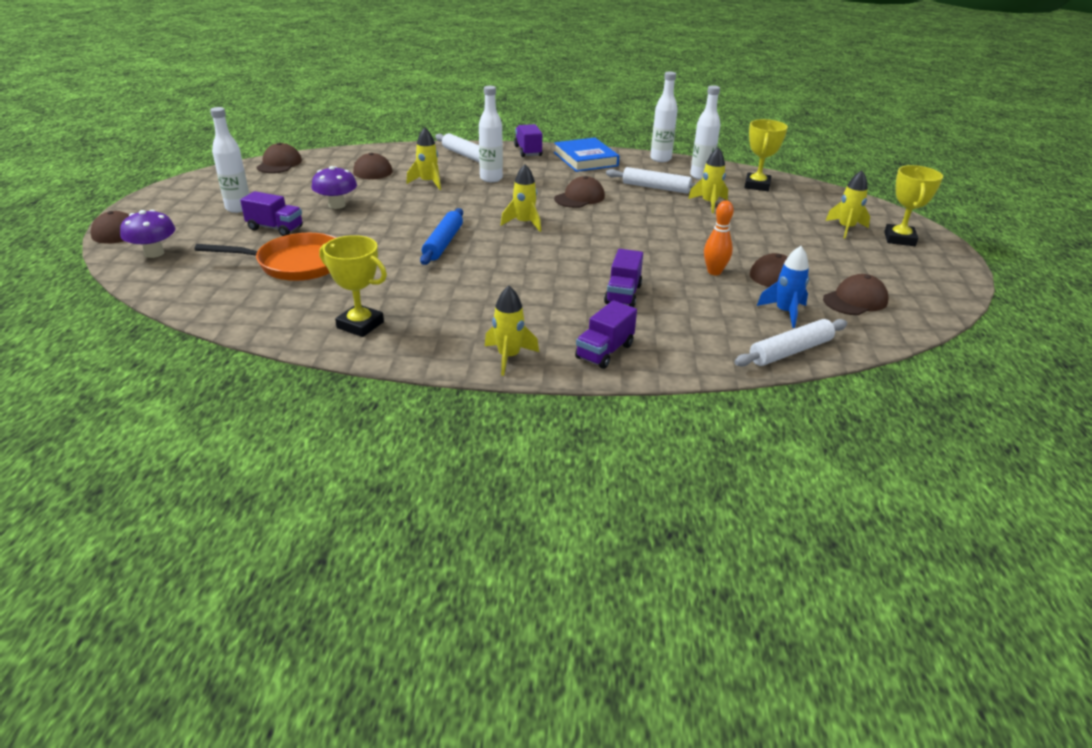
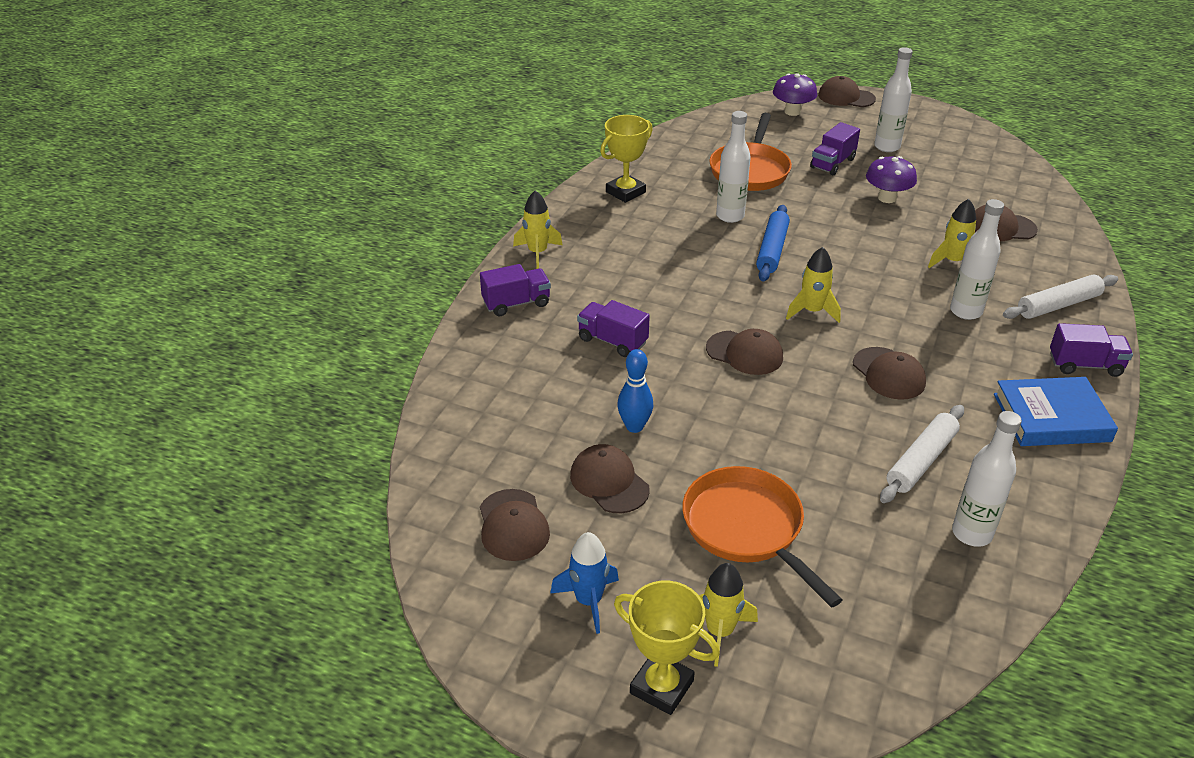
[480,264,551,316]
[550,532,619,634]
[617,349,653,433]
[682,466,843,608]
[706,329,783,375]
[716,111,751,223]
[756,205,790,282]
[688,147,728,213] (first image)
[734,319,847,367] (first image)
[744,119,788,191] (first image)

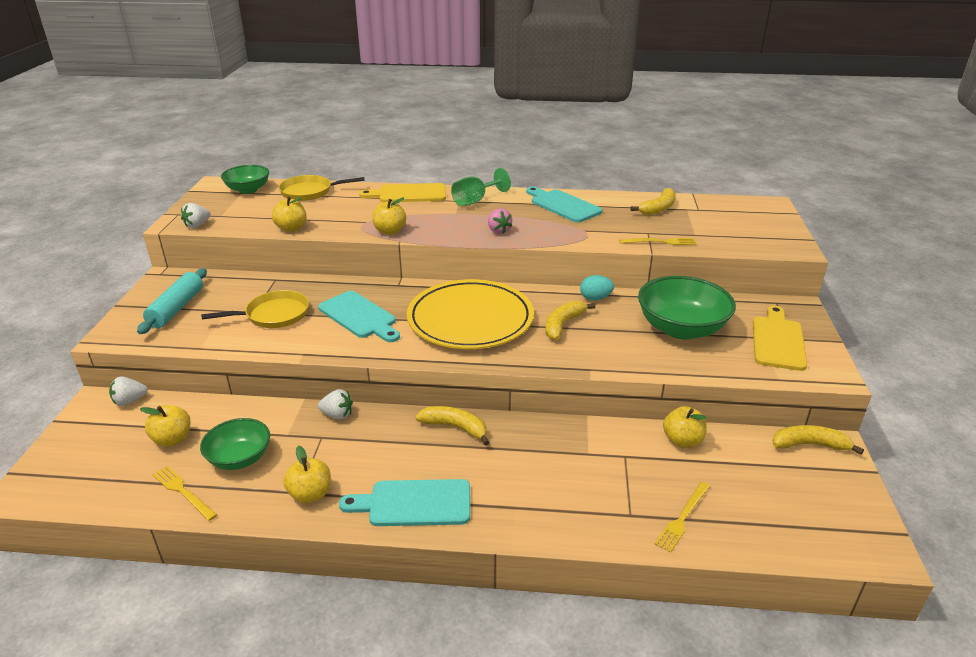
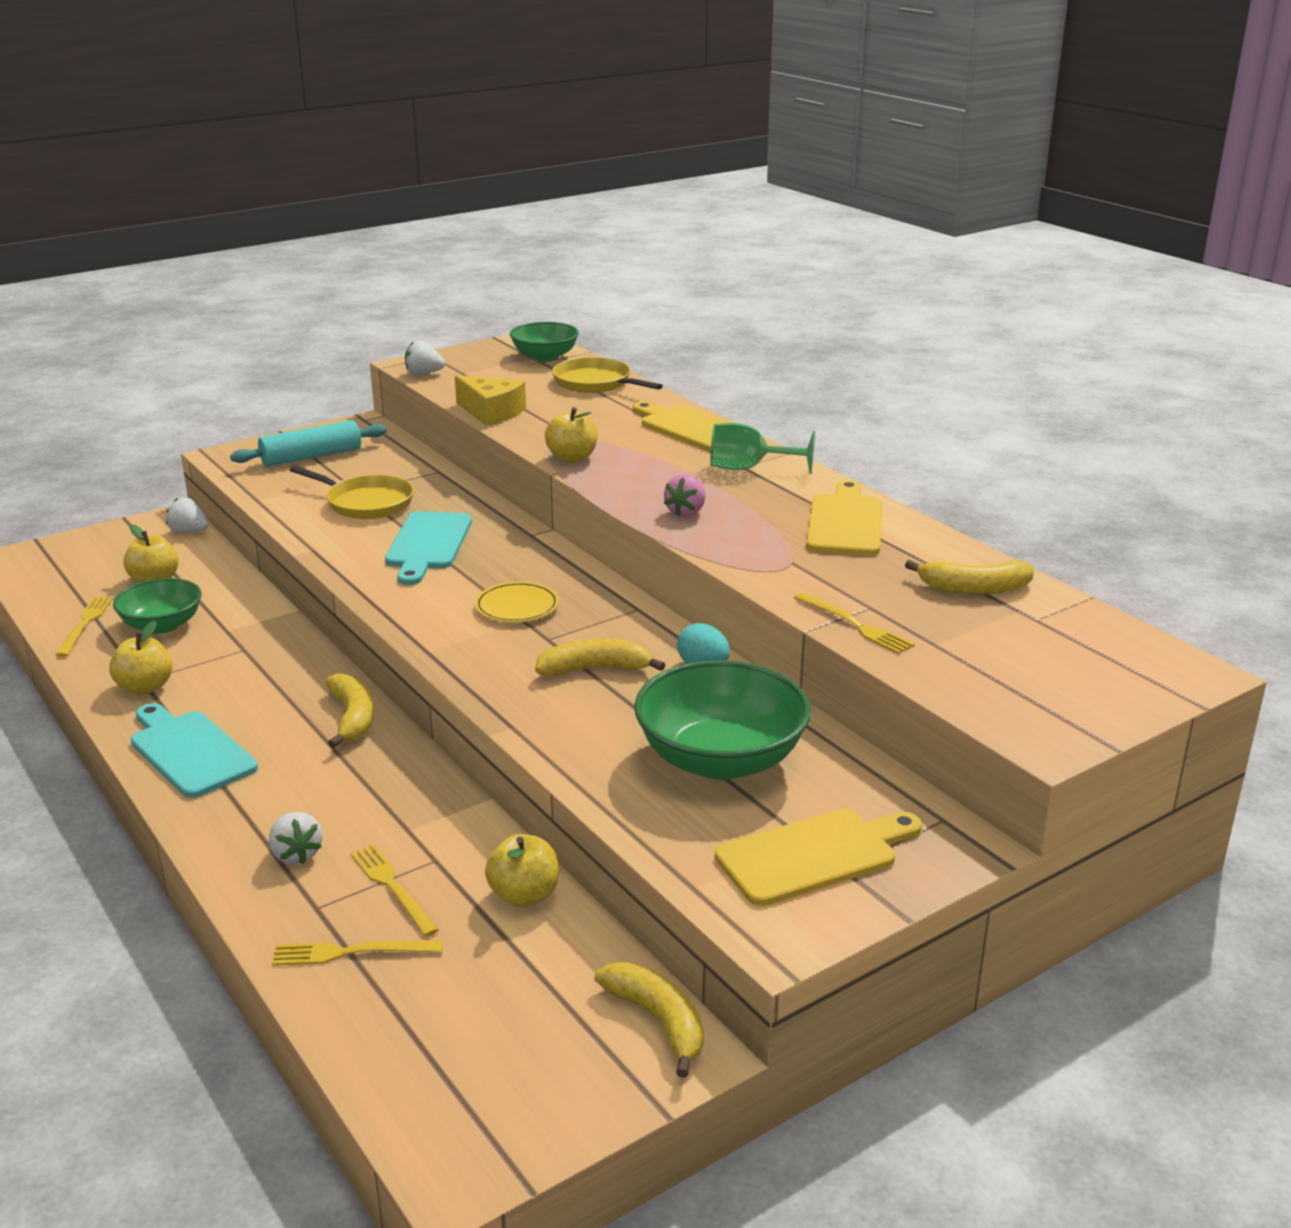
[269,812,322,864]
[350,844,439,937]
[455,375,526,426]
[475,581,559,622]
[806,480,882,556]

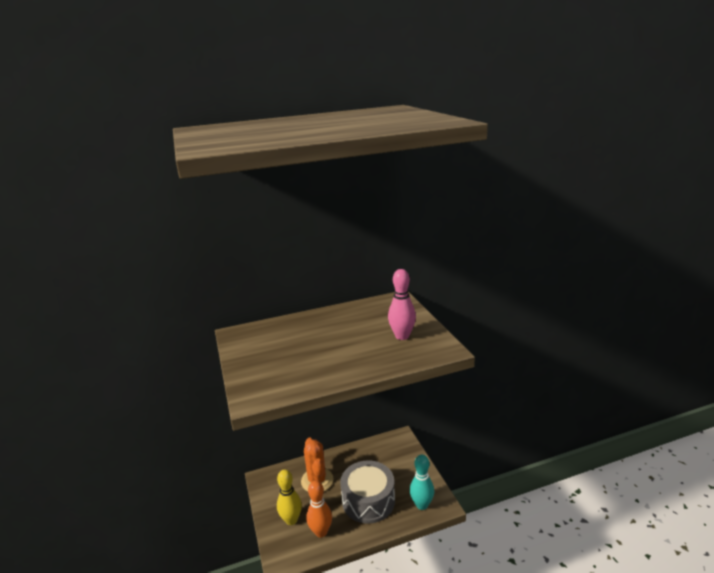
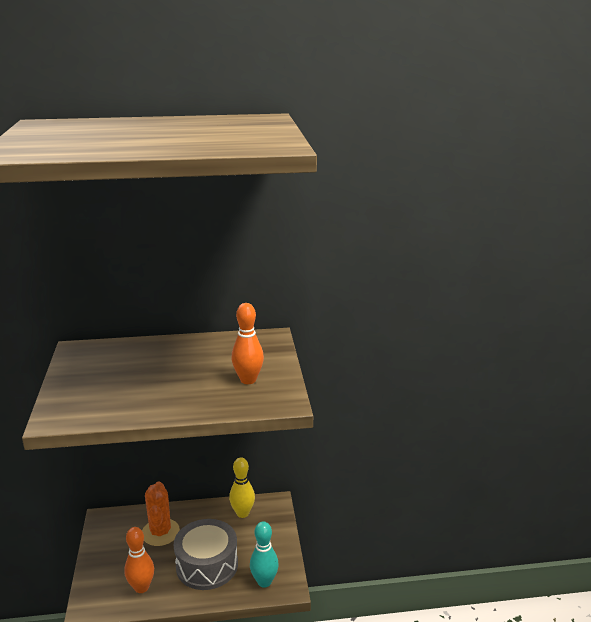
[229,457,255,518]
[231,303,264,384]

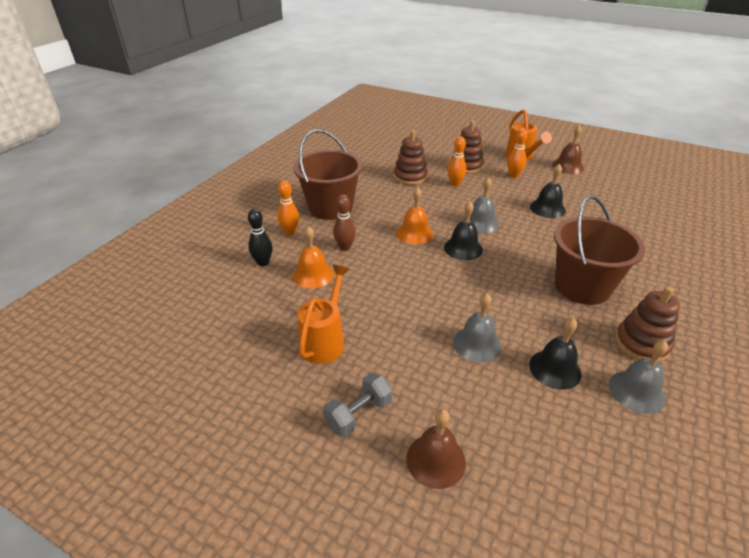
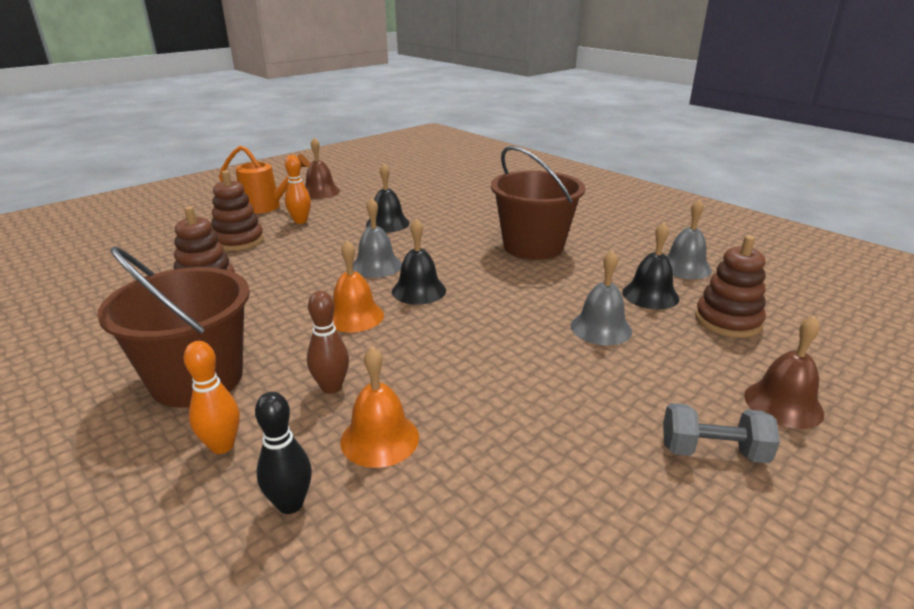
[663,403,780,463]
[695,236,766,338]
[297,265,350,364] (first image)
[447,136,467,186] (first image)

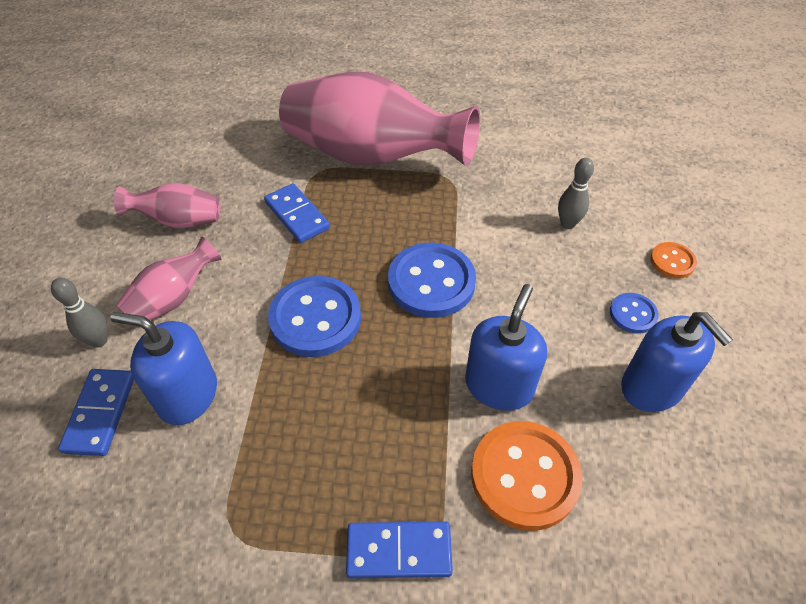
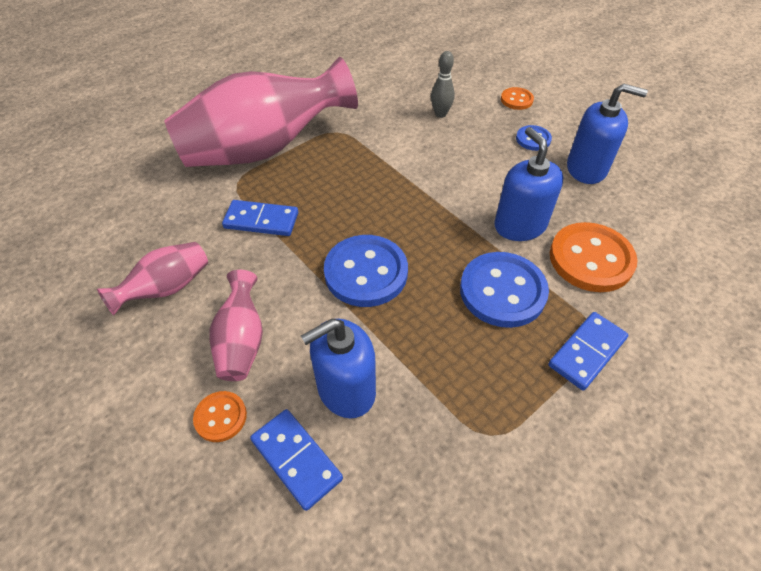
[193,391,247,442]
[460,252,549,328]

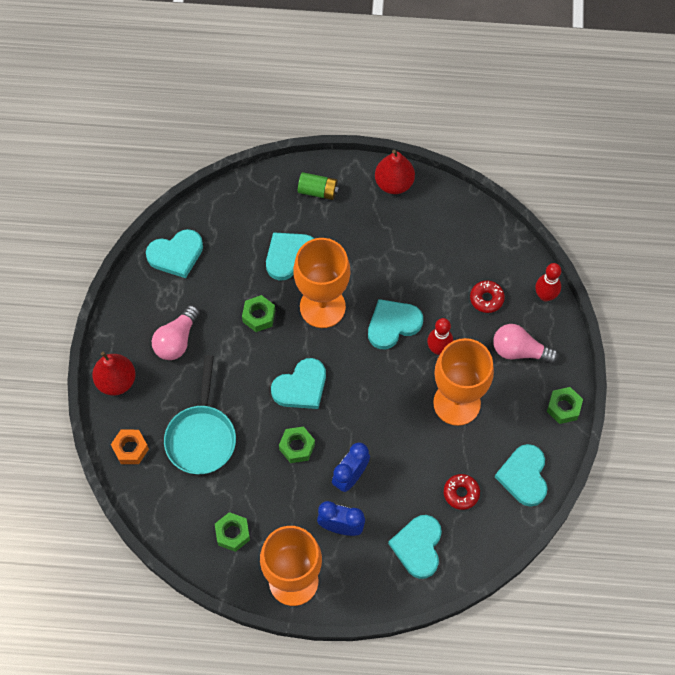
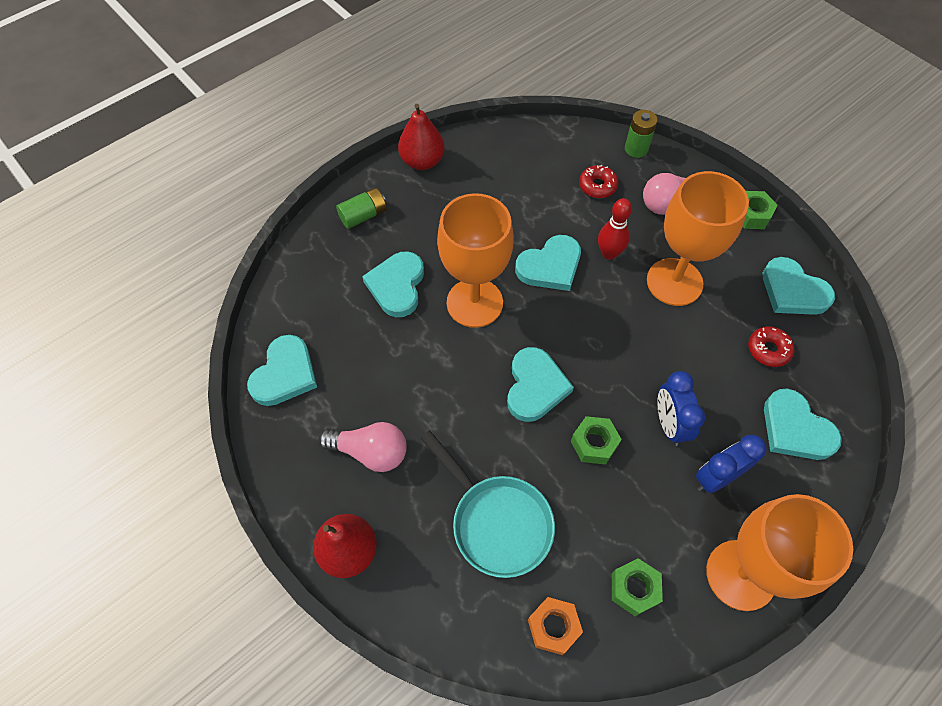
[318,422,407,472]
[515,235,581,291]
[528,597,583,655]
[625,110,658,158]
[242,295,275,332] (first image)

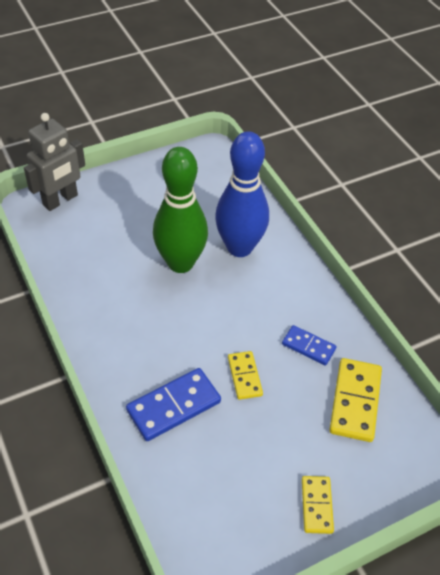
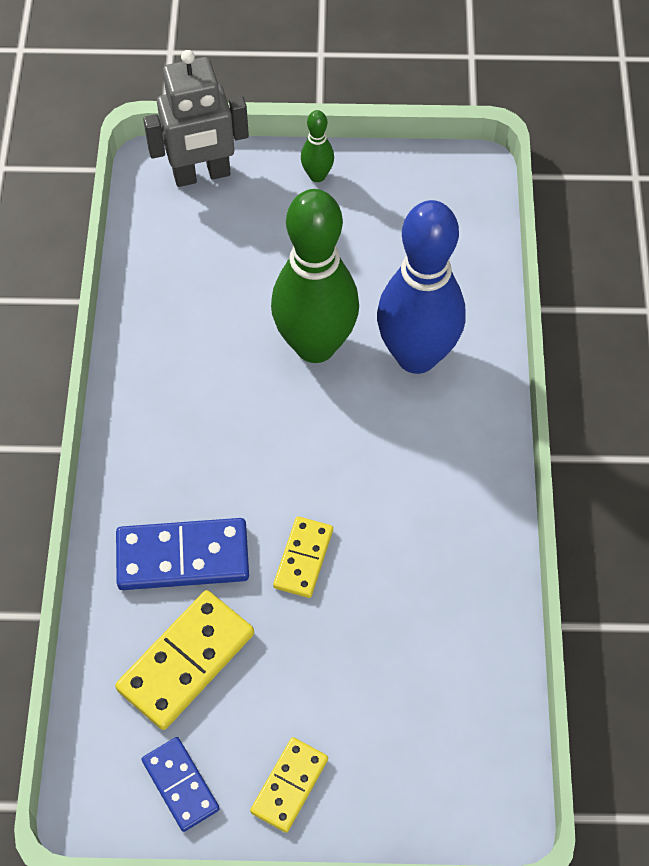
[115,590,254,730]
[142,737,220,832]
[301,110,334,182]

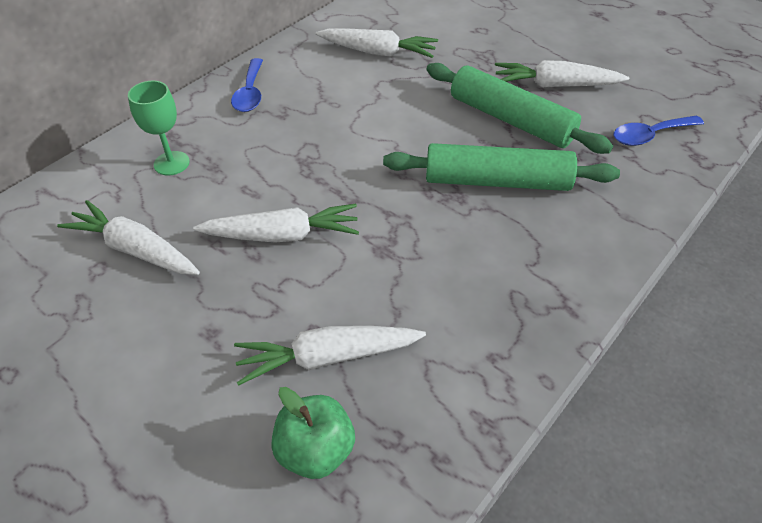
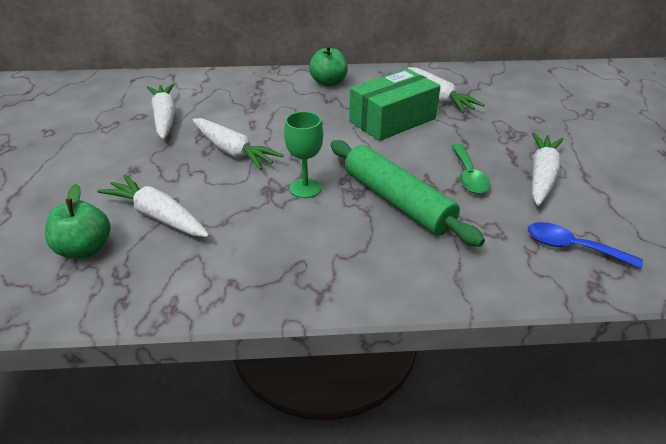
[284,111,323,198]
[309,45,348,86]
[349,69,440,141]
[452,144,491,194]
[532,133,564,206]

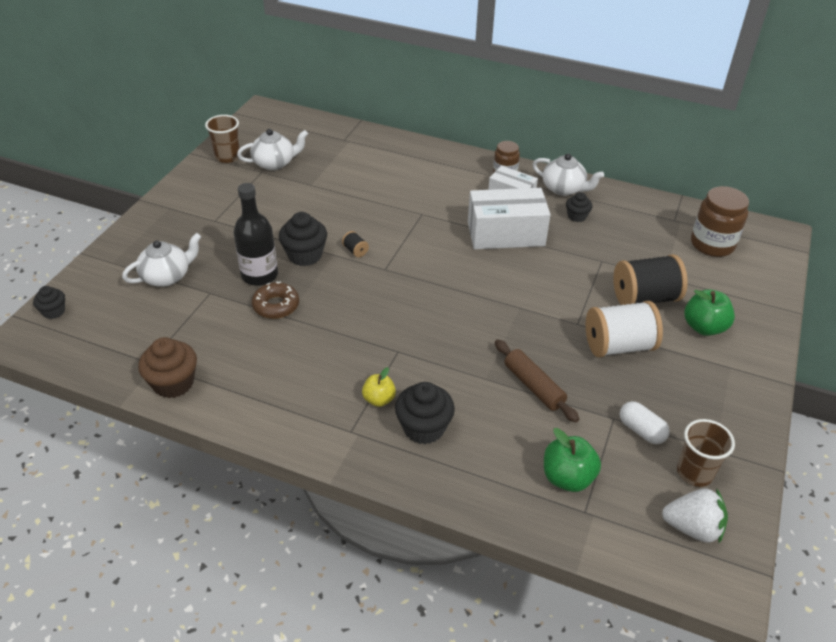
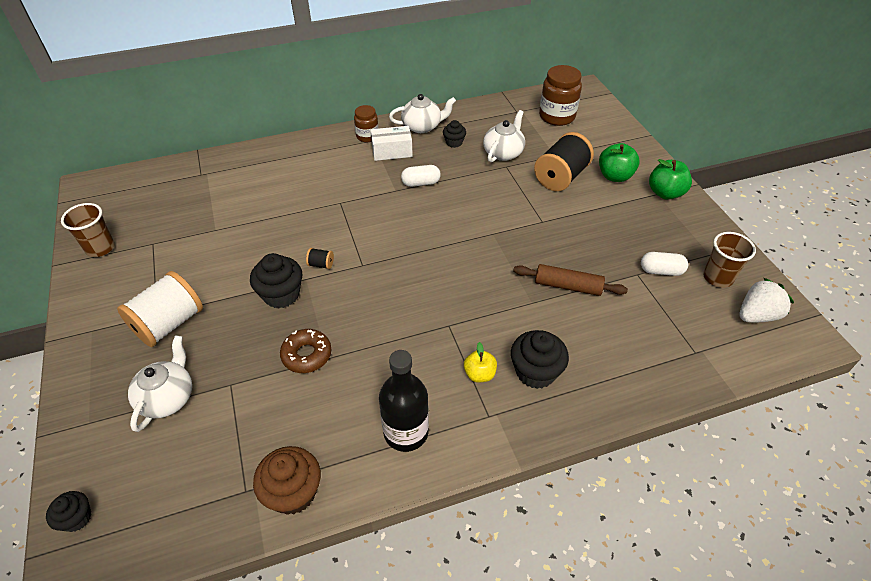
[117,271,203,347]
[379,350,429,452]
[401,165,441,187]
[483,110,525,162]
[649,159,692,200]

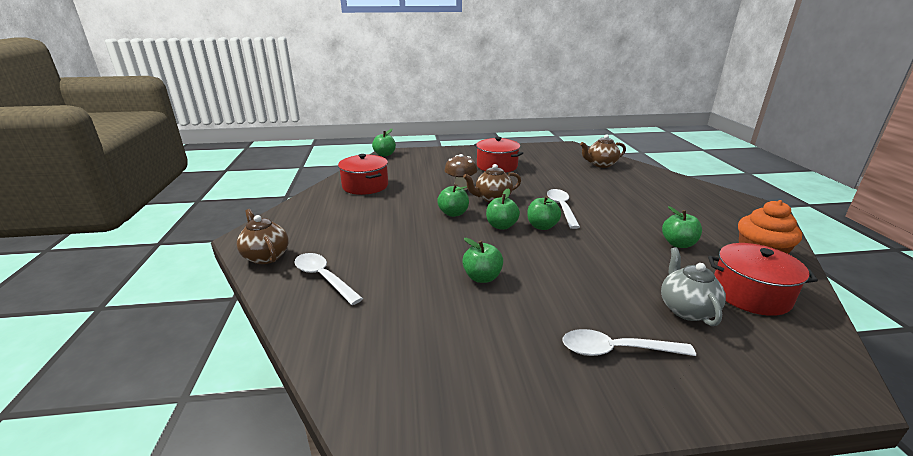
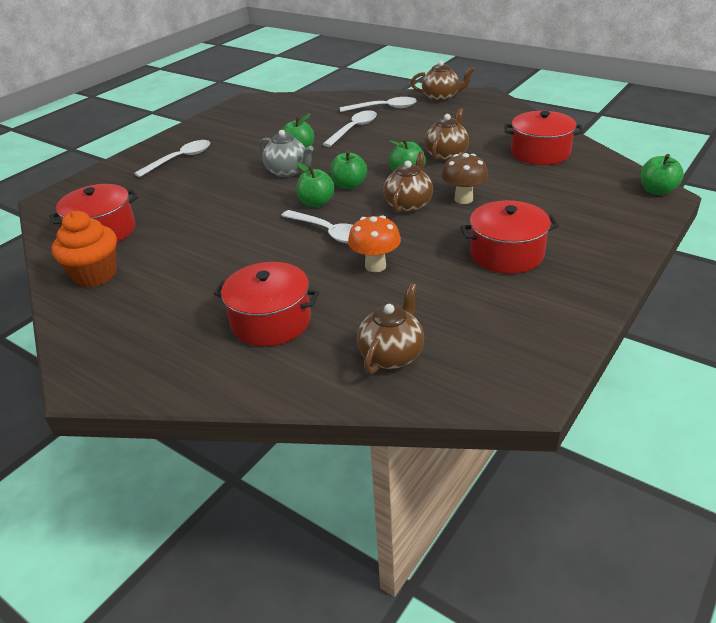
[214,262,319,346]
[259,130,314,177]
[323,110,377,147]
[348,215,401,272]
[424,108,469,161]
[662,206,702,248] (first image)

